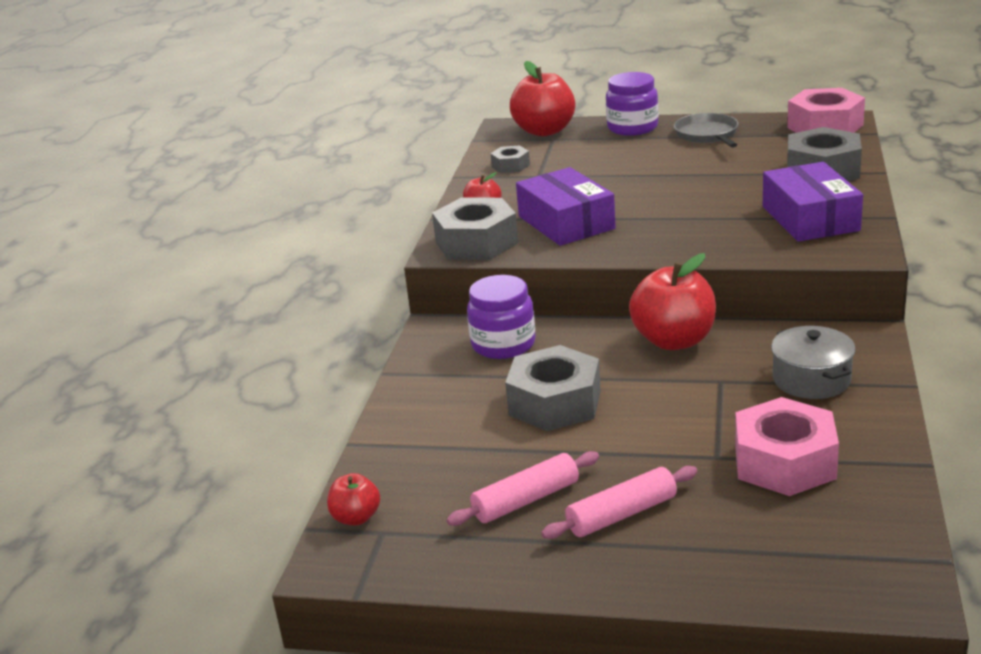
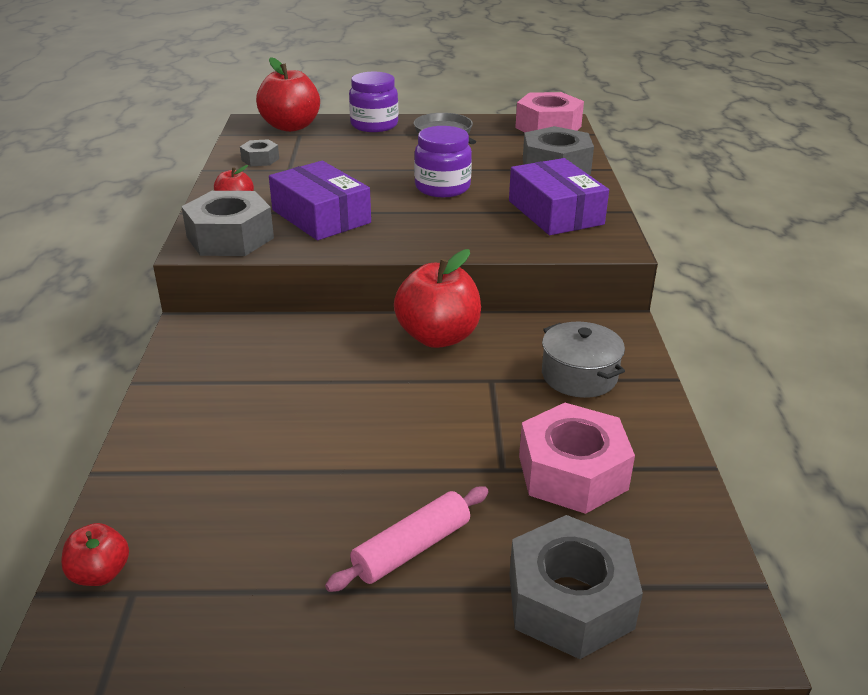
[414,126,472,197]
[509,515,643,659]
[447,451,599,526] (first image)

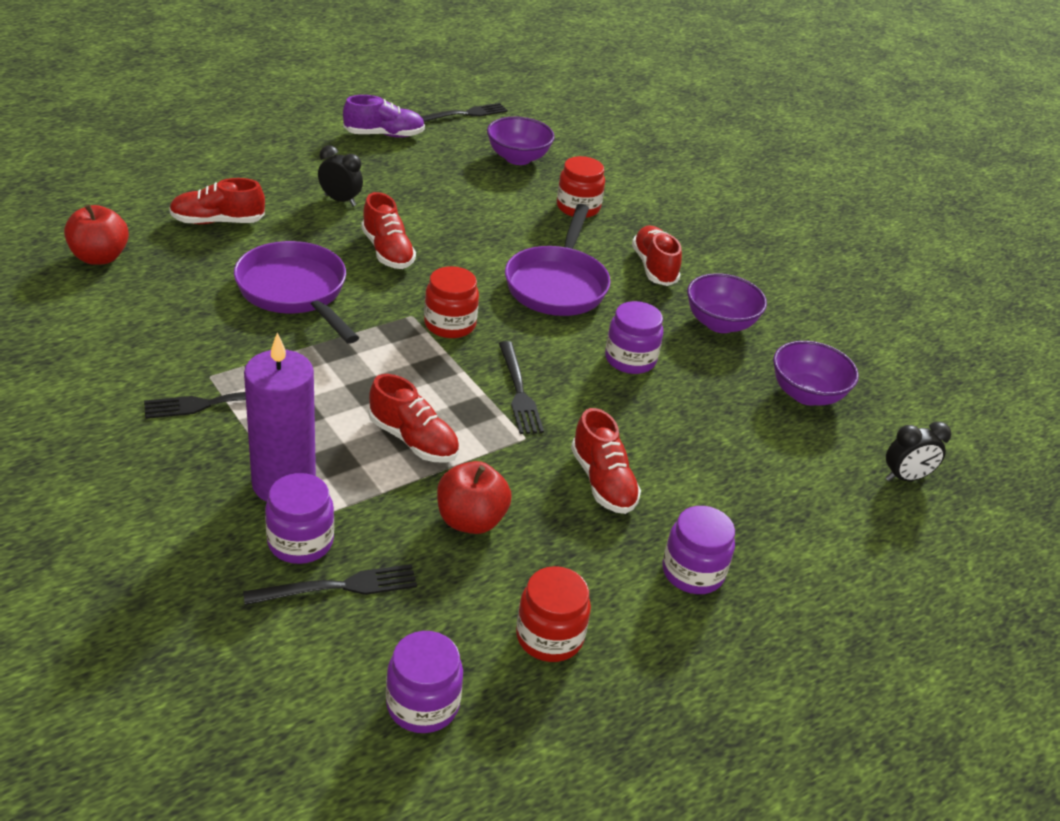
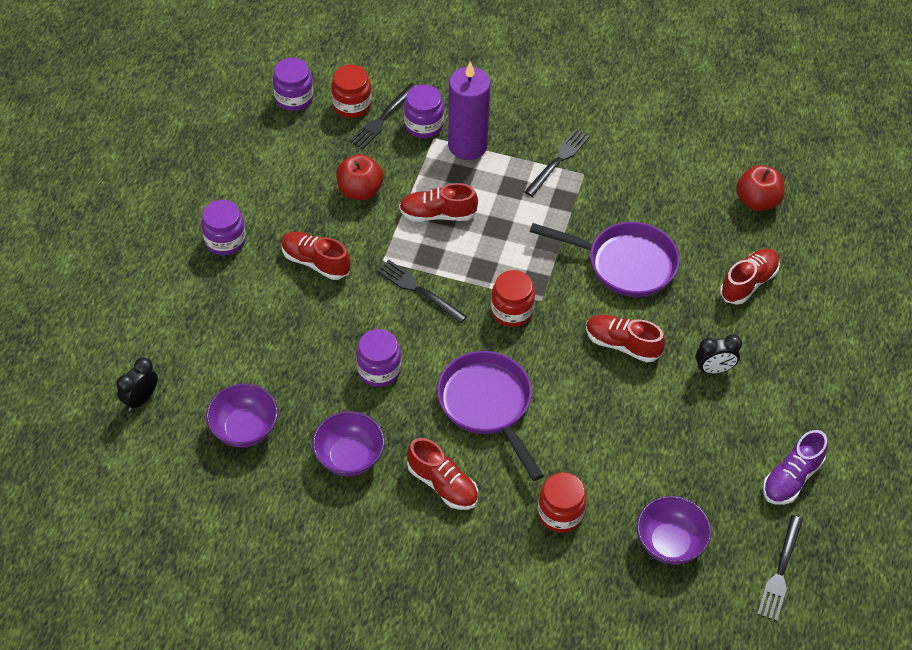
[331,64,372,118]

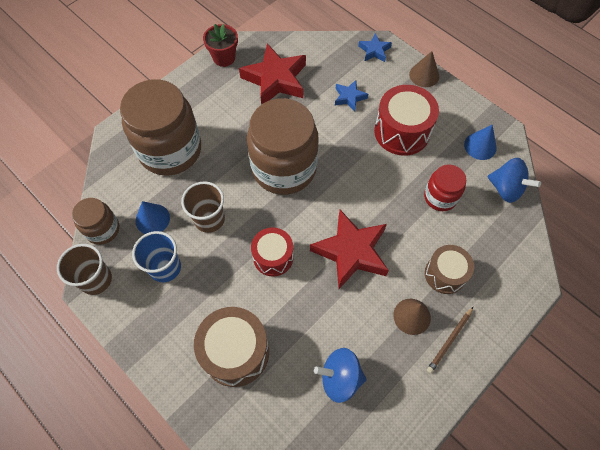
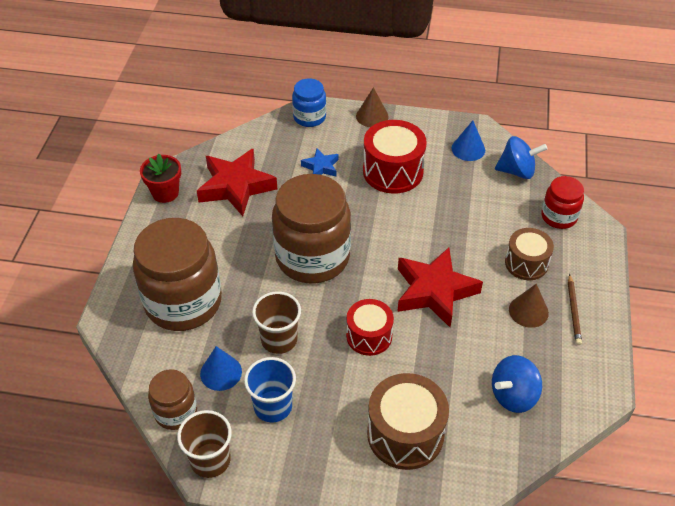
[292,78,326,127]
[541,176,584,229]

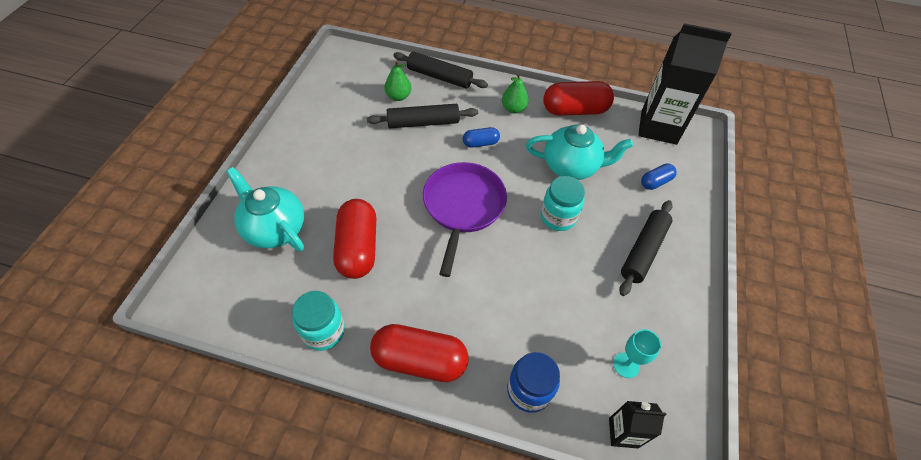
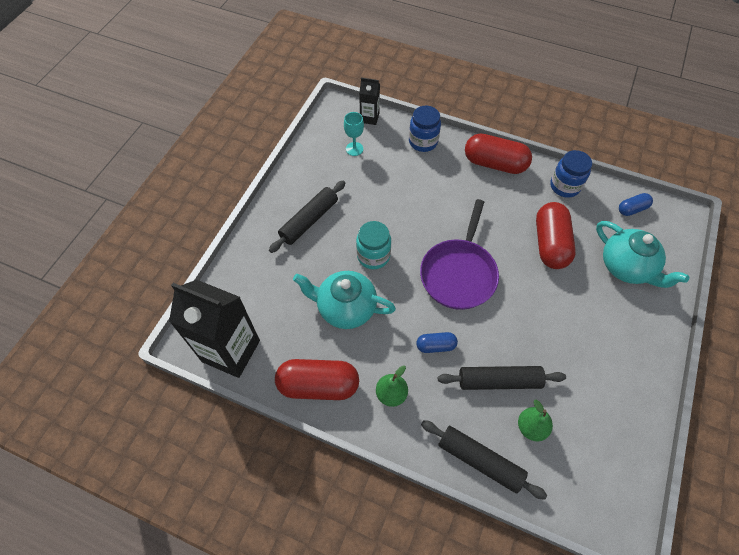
[550,150,592,198]
[619,193,653,216]

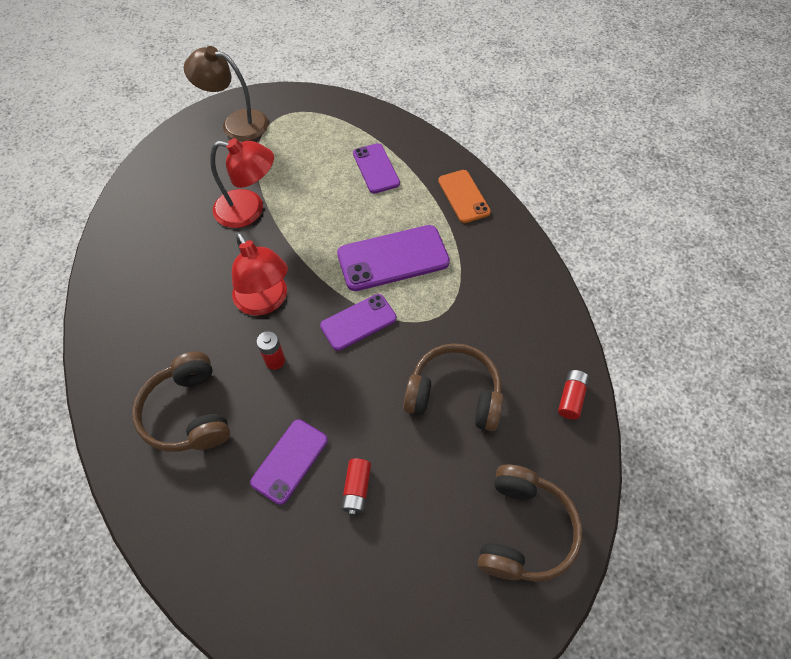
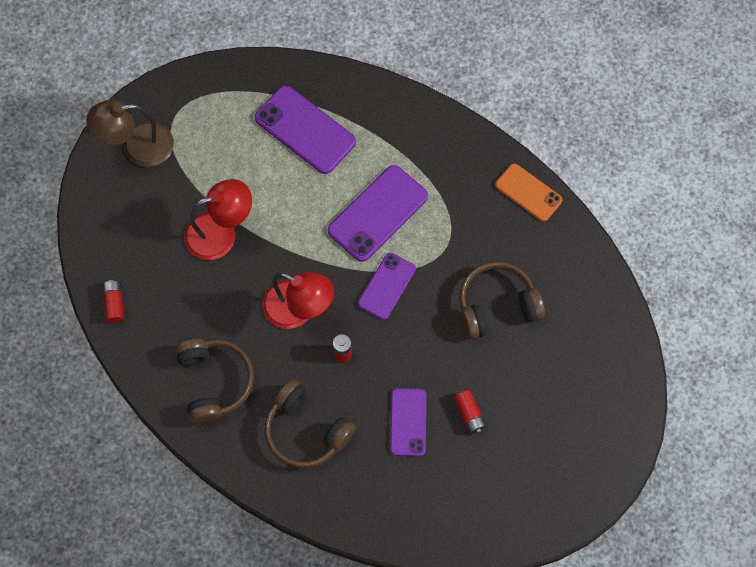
[102,280,124,323]
[175,339,254,424]
[255,85,356,174]
[495,163,563,222]

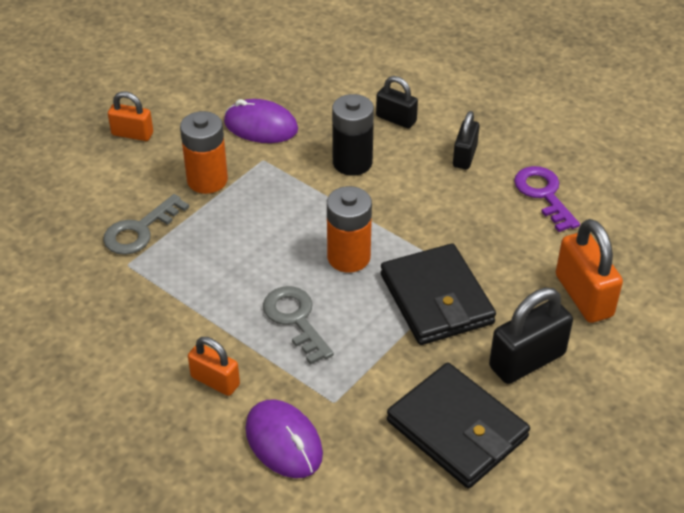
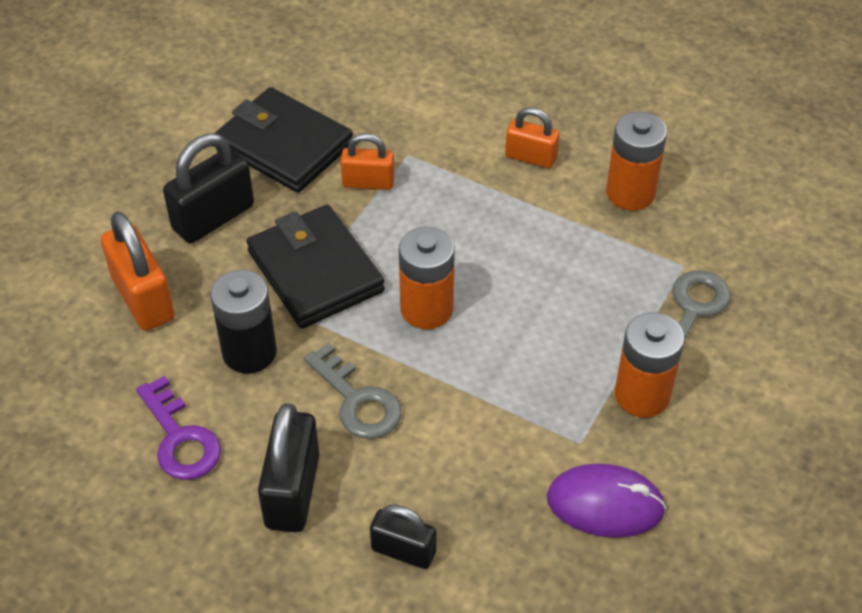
[210,269,277,374]
[258,403,319,532]
[304,343,401,439]
[340,133,395,190]
[606,112,667,211]
[245,399,323,478] (first image)

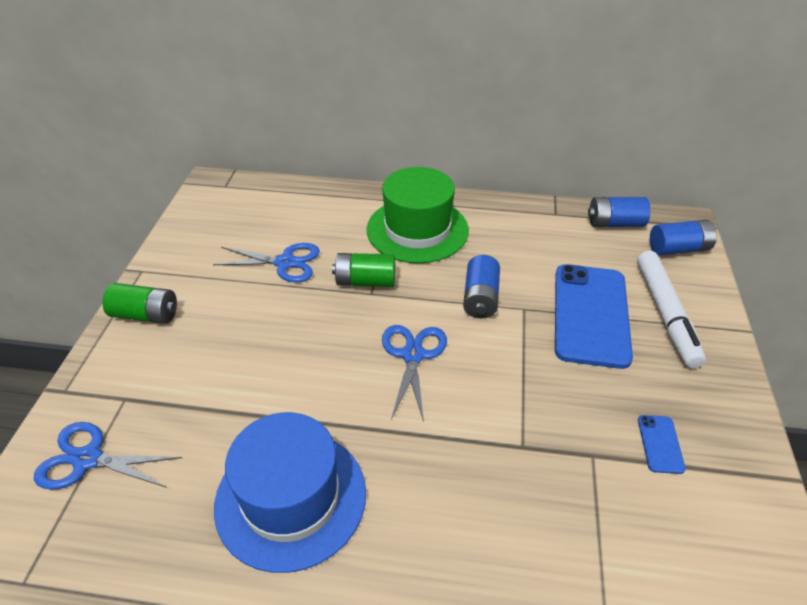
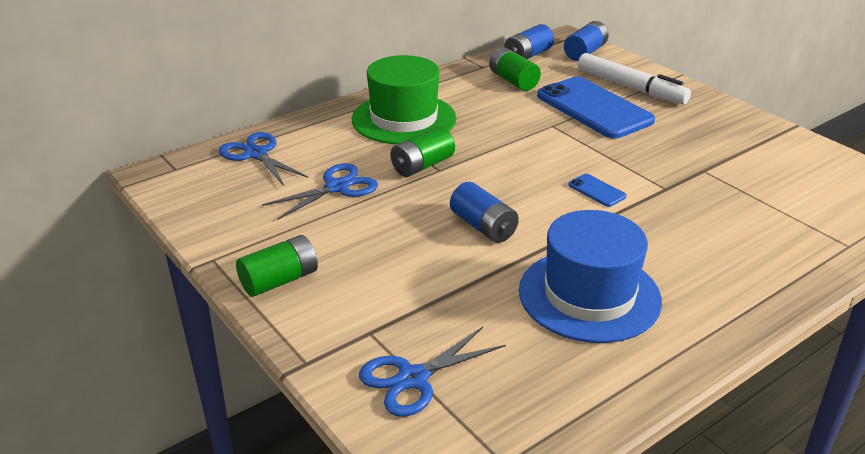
[218,132,308,185]
[450,182,519,243]
[489,47,541,91]
[568,174,626,207]

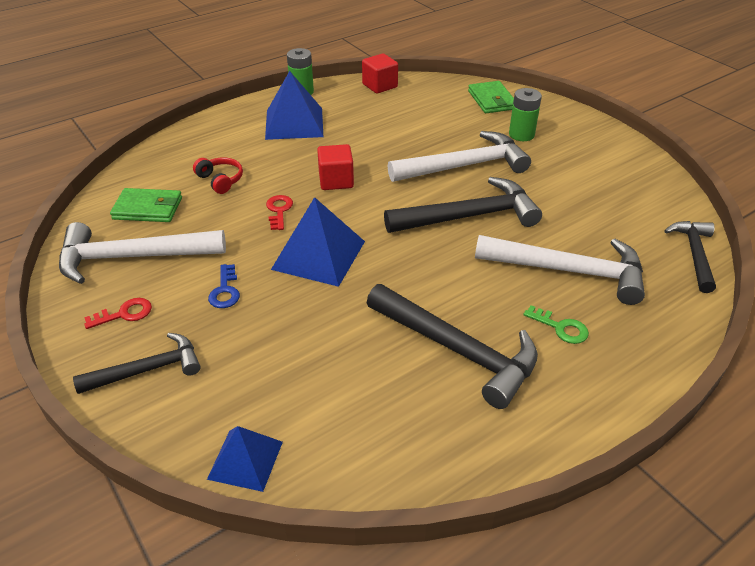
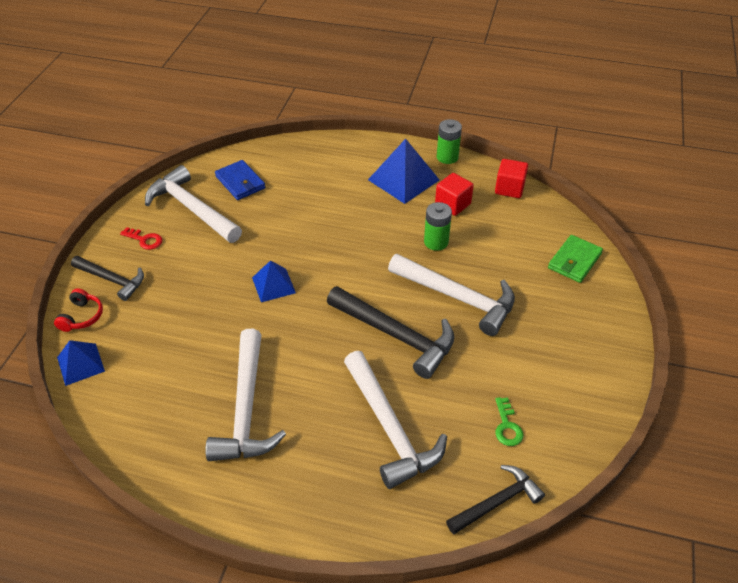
[54,288,103,332]
[205,329,286,461]
[215,160,265,200]
[252,261,296,302]
[424,202,452,251]
[435,173,474,216]
[495,397,524,446]
[208,264,240,308] (first image)
[266,195,293,230] (first image)

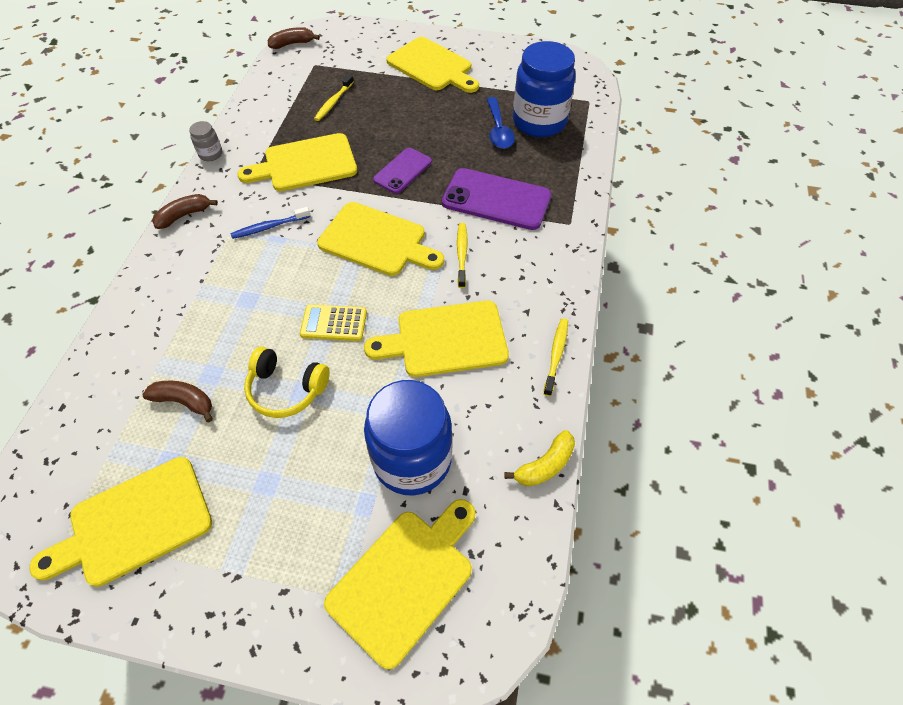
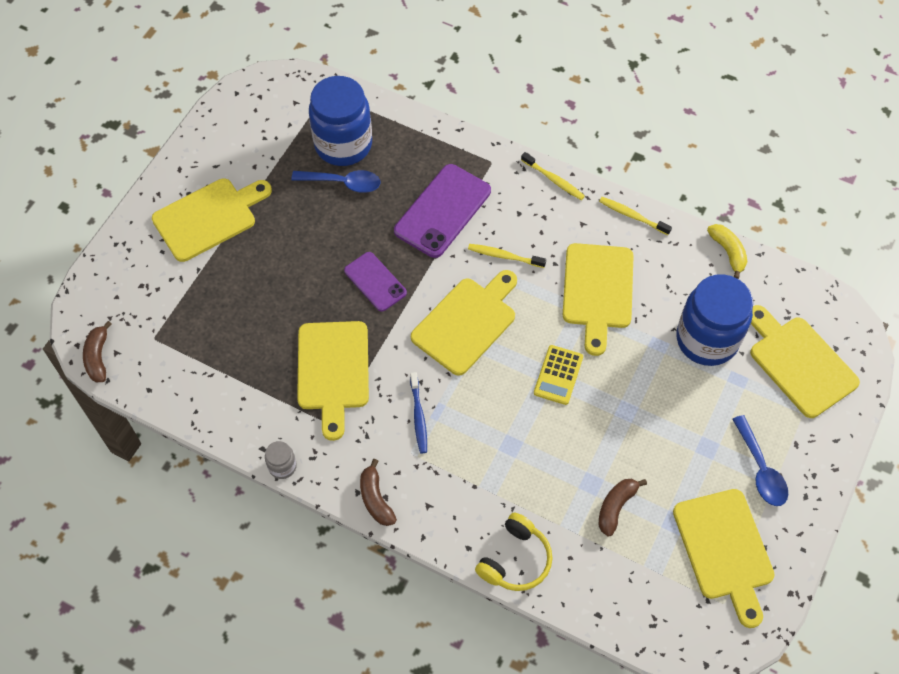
[475,513,553,591]
[521,152,585,200]
[732,415,788,506]

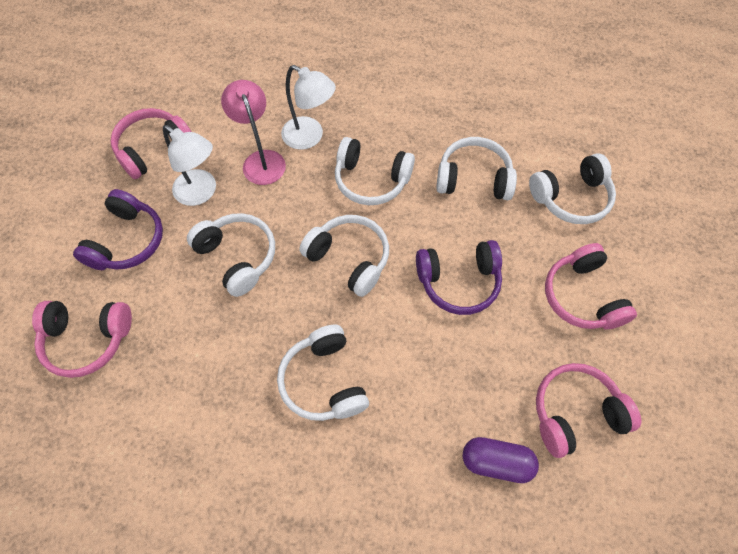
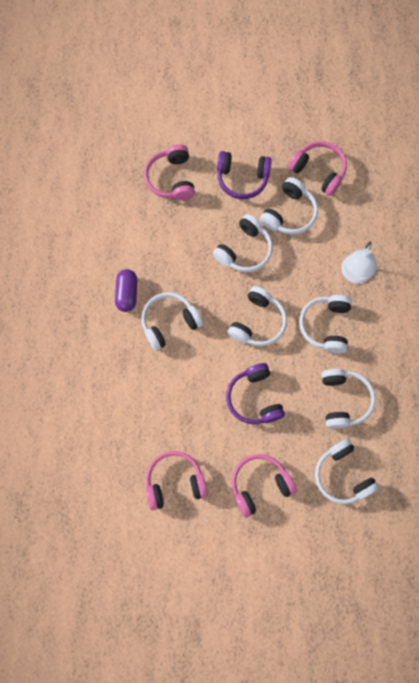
[115,269,137,312]
[146,451,208,510]
[260,177,318,234]
[221,80,286,185] (first image)

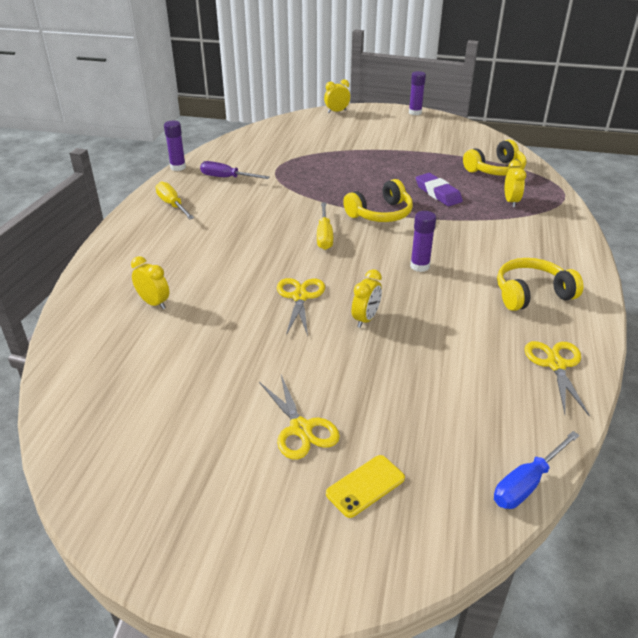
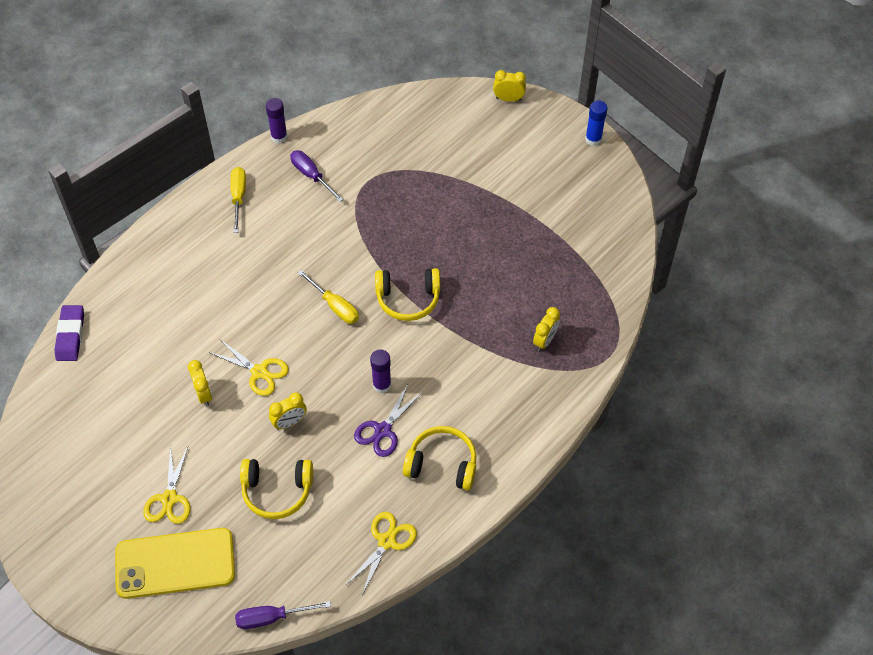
[54,305,84,361]
[115,528,235,599]
[188,360,212,406]
[209,340,289,396]
[235,601,331,629]
[240,459,313,519]
[298,270,359,324]
[354,384,423,457]
[585,100,608,146]

